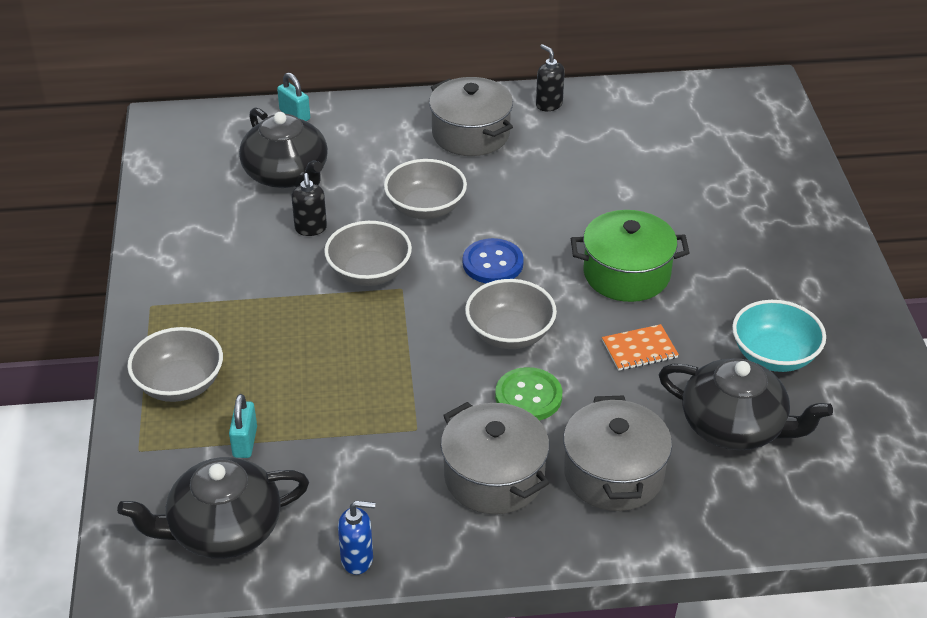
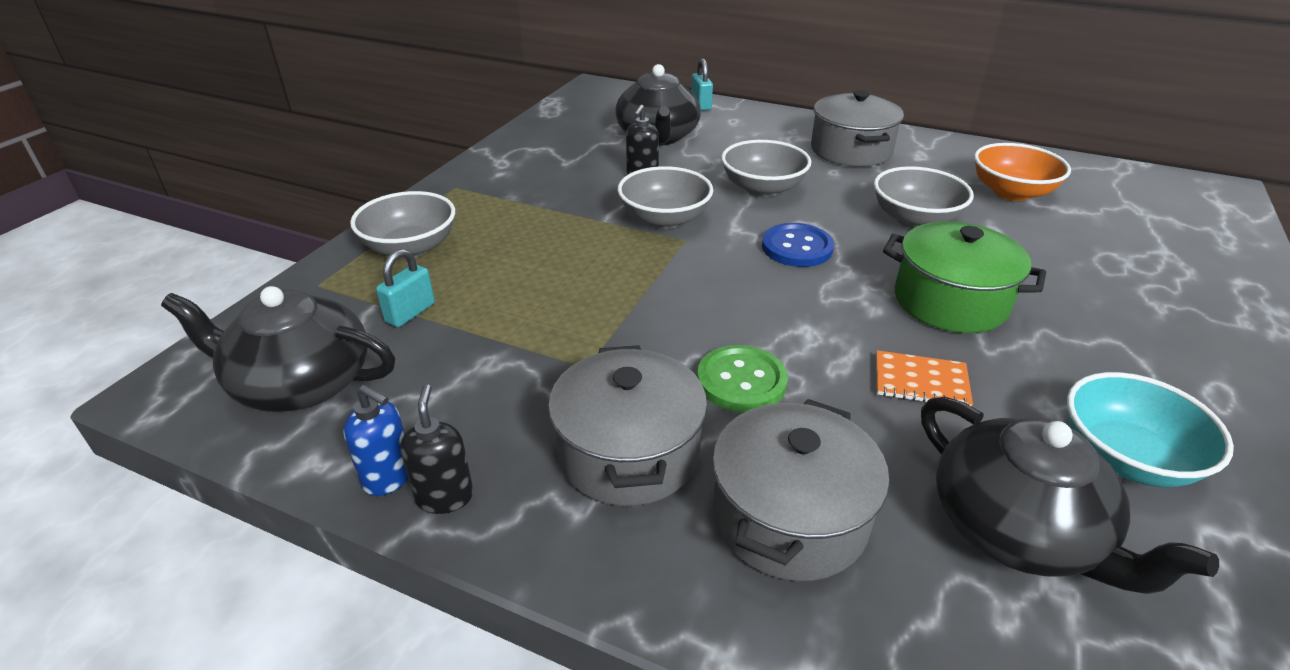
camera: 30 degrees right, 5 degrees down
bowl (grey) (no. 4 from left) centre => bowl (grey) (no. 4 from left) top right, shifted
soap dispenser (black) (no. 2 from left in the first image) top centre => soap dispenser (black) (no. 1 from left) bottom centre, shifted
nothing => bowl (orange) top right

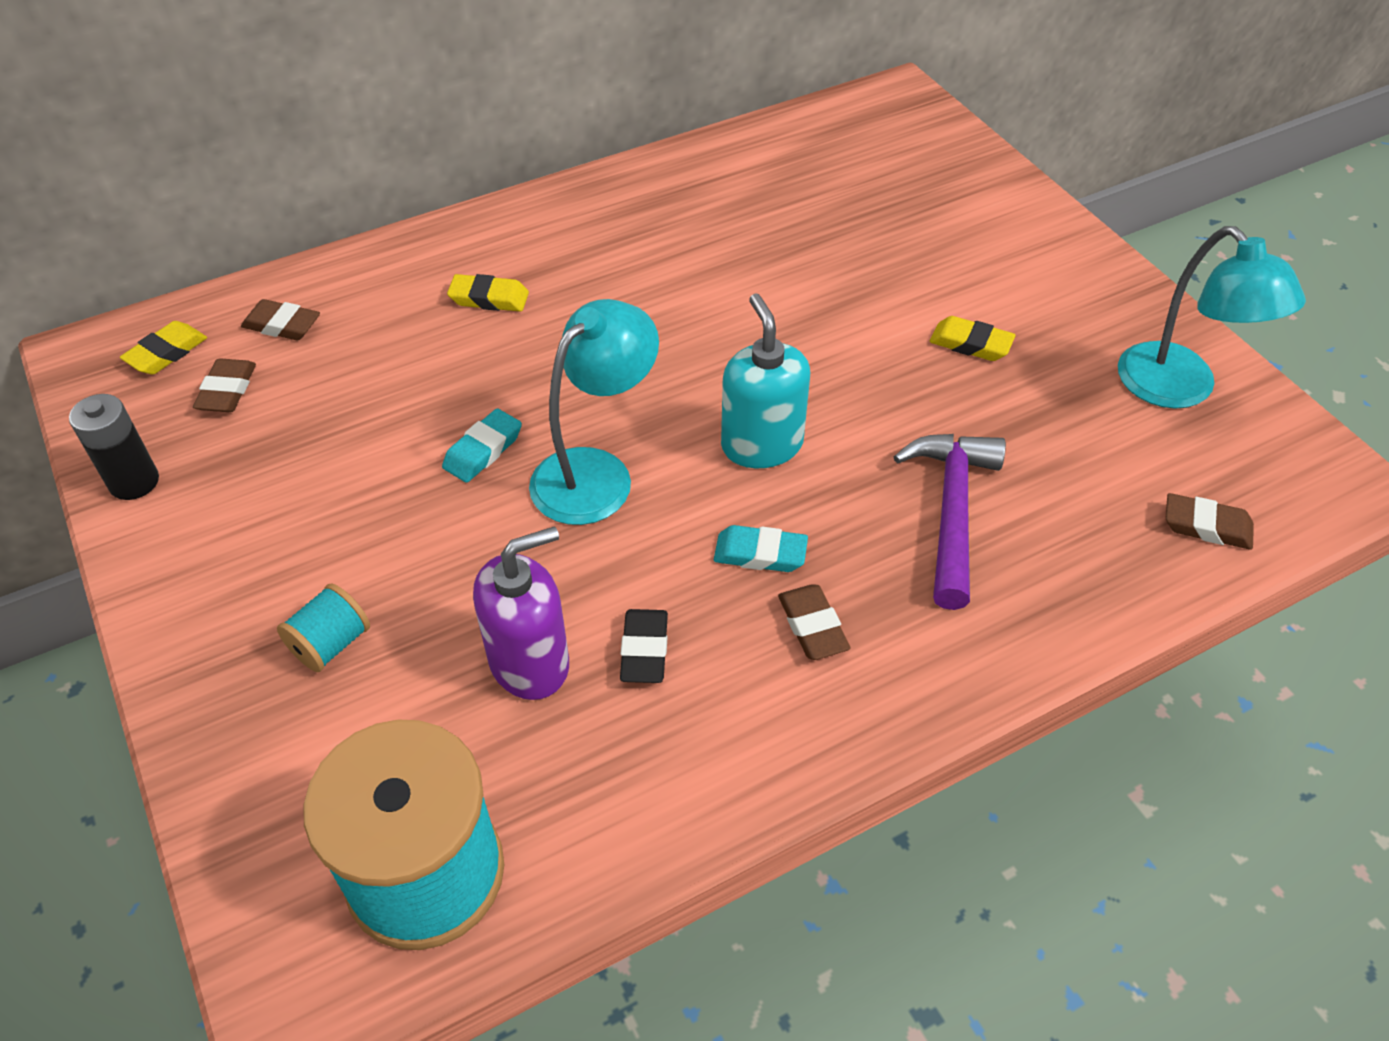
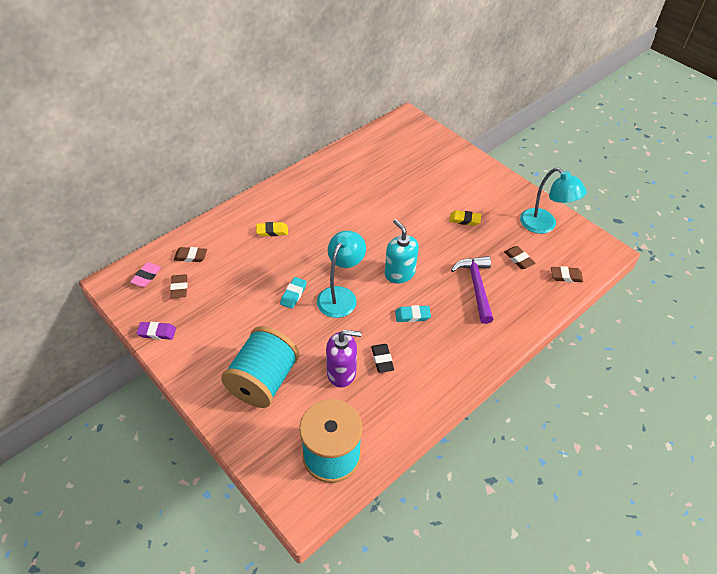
camera: 15 degrees left, 0 degrees up
battery (black) middle left => eraser (purple) middle left
eraser (yellow) (no. 1 from left) middle left => eraser (pink) middle left
spool (turquoise) (no. 1 from left) middle left => spool (turquoise) (no. 1 from left) centre, x2.31
soap dispenser (purple) centre, 45 degrees clockwise
eraser (brown) (no. 3 from left) centre => eraser (brown) (no. 3 from left) middle right, shifted

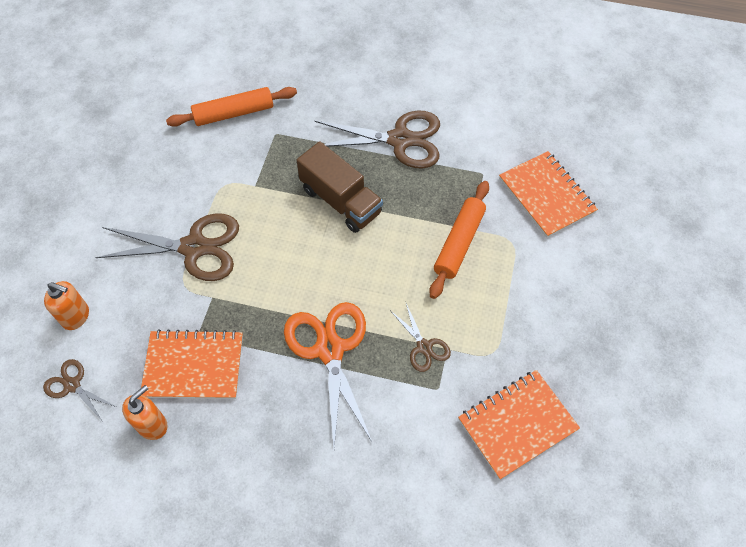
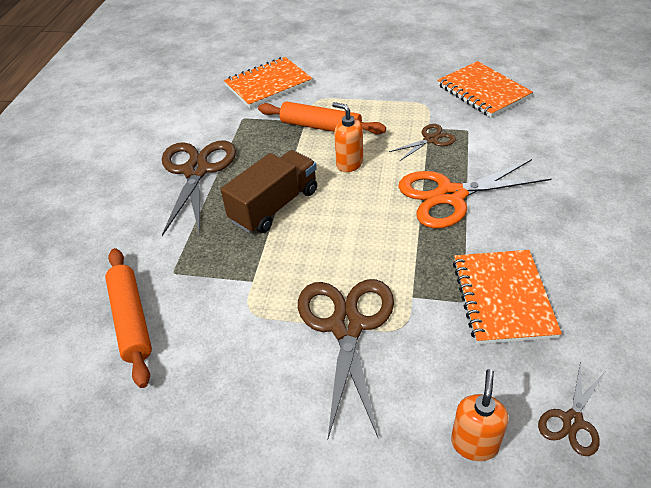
camera: 90 degrees left, 15 degrees down
soap dispenser (orange) (no. 2 from left in the first image) bottom left => soap dispenser (orange) (no. 1 from left) top centre, shifted

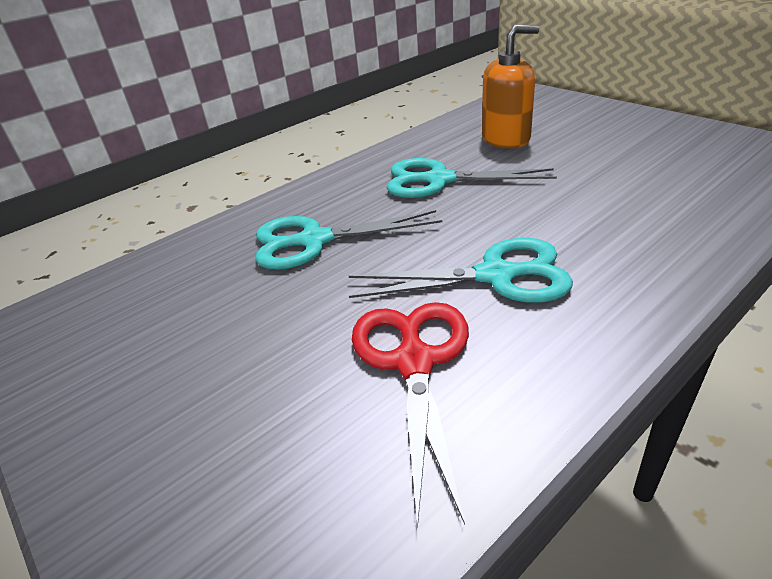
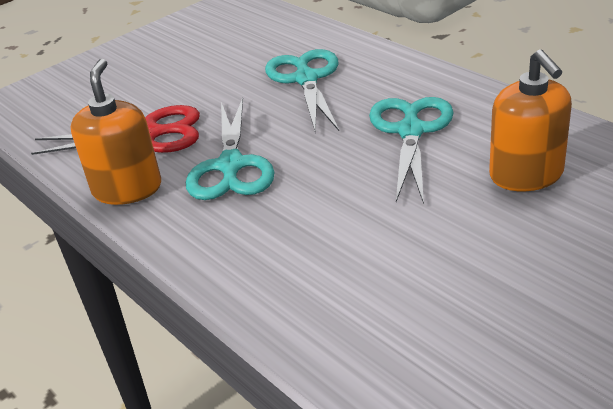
camera: 90 degrees right, 0 degrees up
nothing => soap dispenser (orange) (no. 1 from left) top left

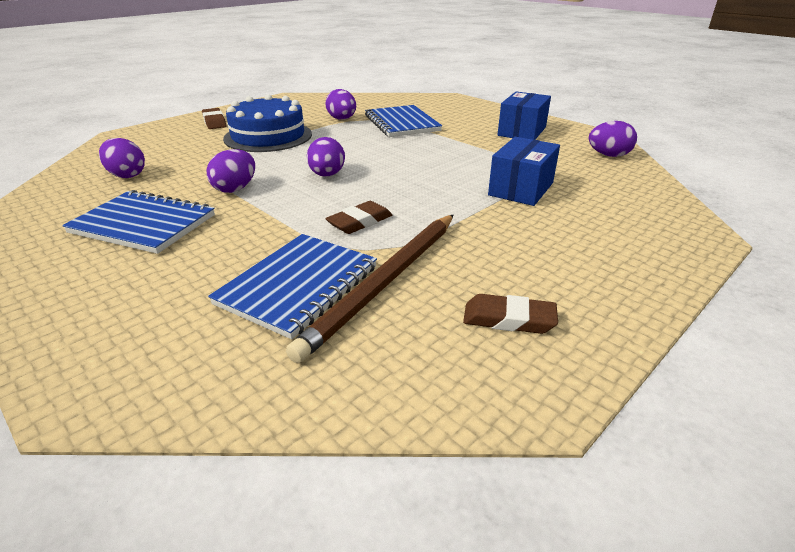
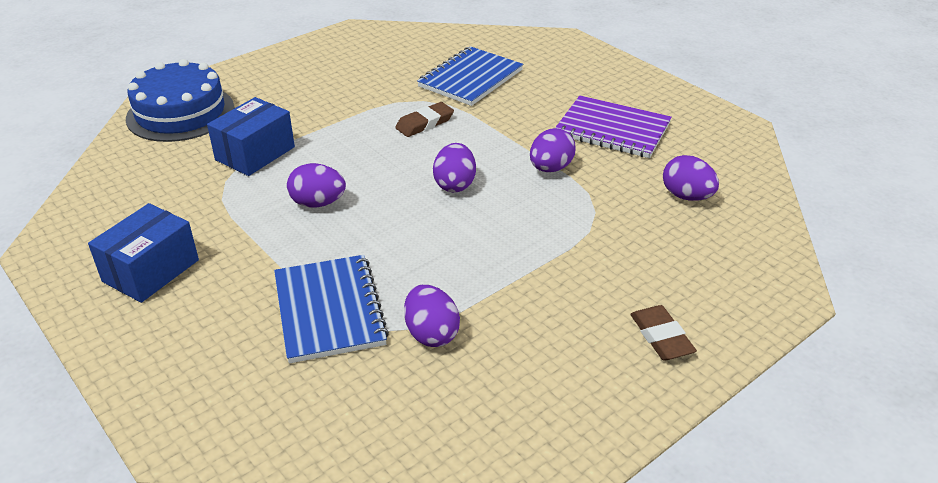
camera: 175 degrees left, 5 degrees up
notebook (blue) (no. 1 from left) middle left => notebook (purple) top centre
cake (blue) top centre => cake (blue) top left, shifted
pencil (brown) centre => nothing
eraser (brown) (no. 3 from left) centre => nothing
egg (purple) (no. 5 from left in the first image) top right => egg (purple) (no. 1 from left) centre, shifted

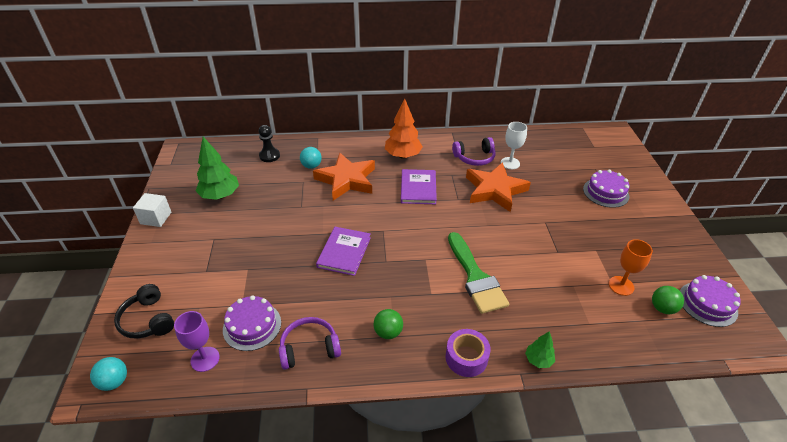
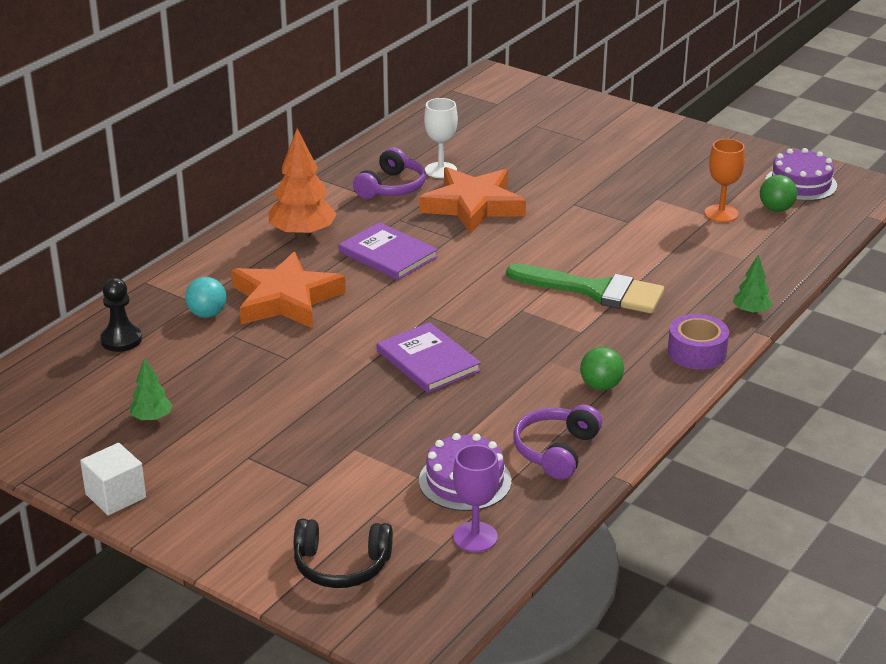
camera: 50 degrees left, 10 degrees down
ball (turquoise) (no. 1 from left) bottom left => nothing
tree (green) (no. 1 from left) middle left, x0.53
cake (purple) (no. 2 from left) middle right => nothing

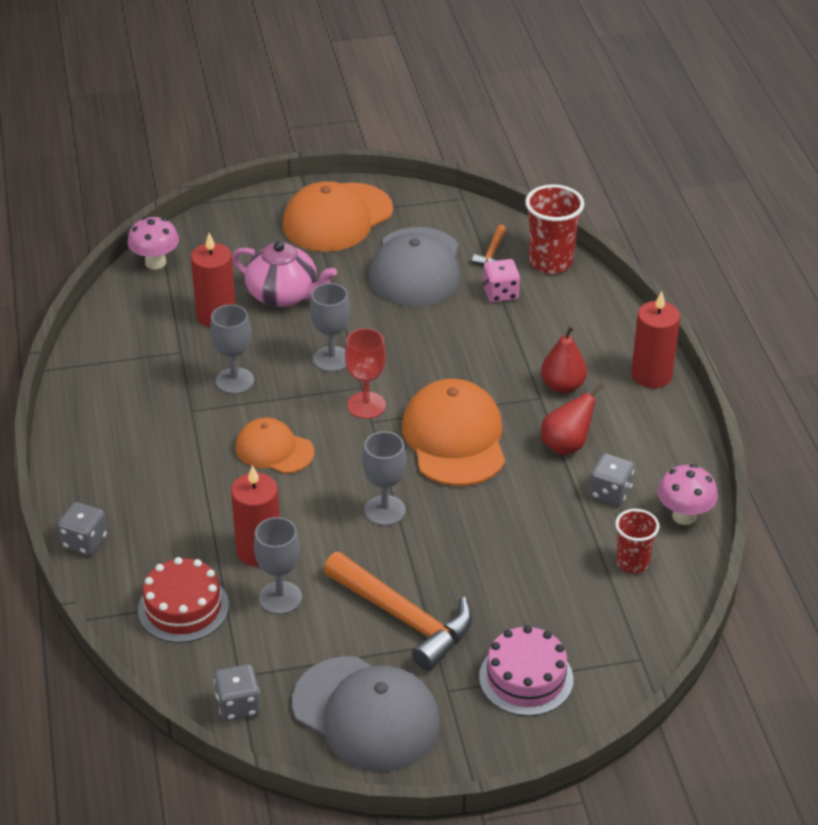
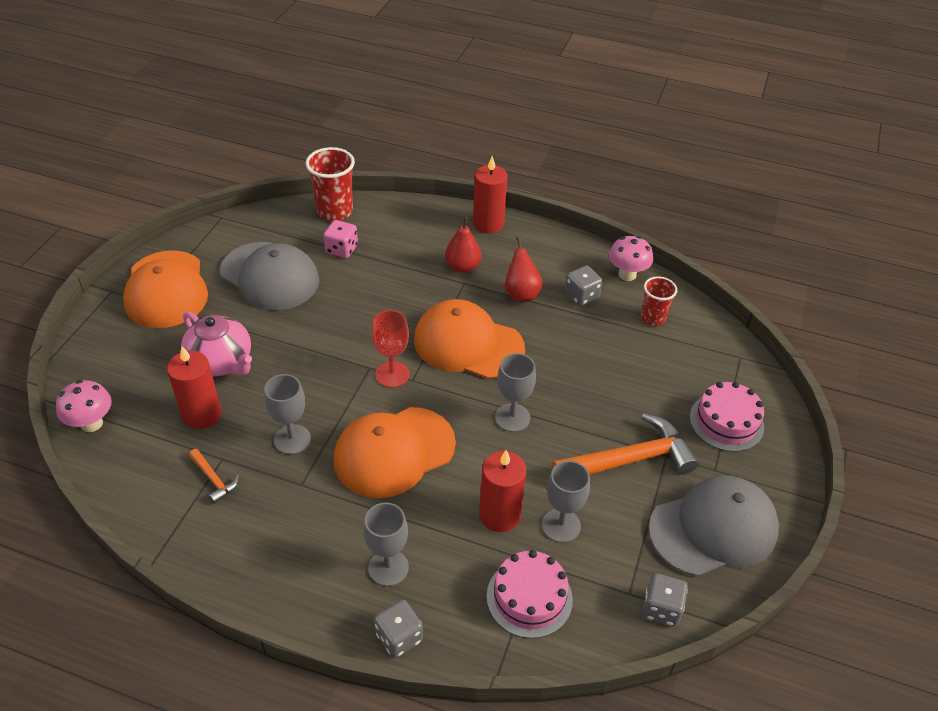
camera: 60 degrees left, 5 degrees up
cake (red) bottom left => cake (pink) (no. 1 from left) bottom centre
teapot (pink) top centre => teapot (pink) middle left, 75 degrees clockwise
cap (orange) (no. 1 from left in the first image) centre => cap (orange) (no. 2 from left) centre, x1.68
goblet (grey) (no. 3 from left in the first image) centre => goblet (grey) (no. 2 from left) bottom centre, shifted
hammer (orange) (no. 2 from left in the first image) top centre => hammer (orange) (no. 1 from left) bottom left, shifted

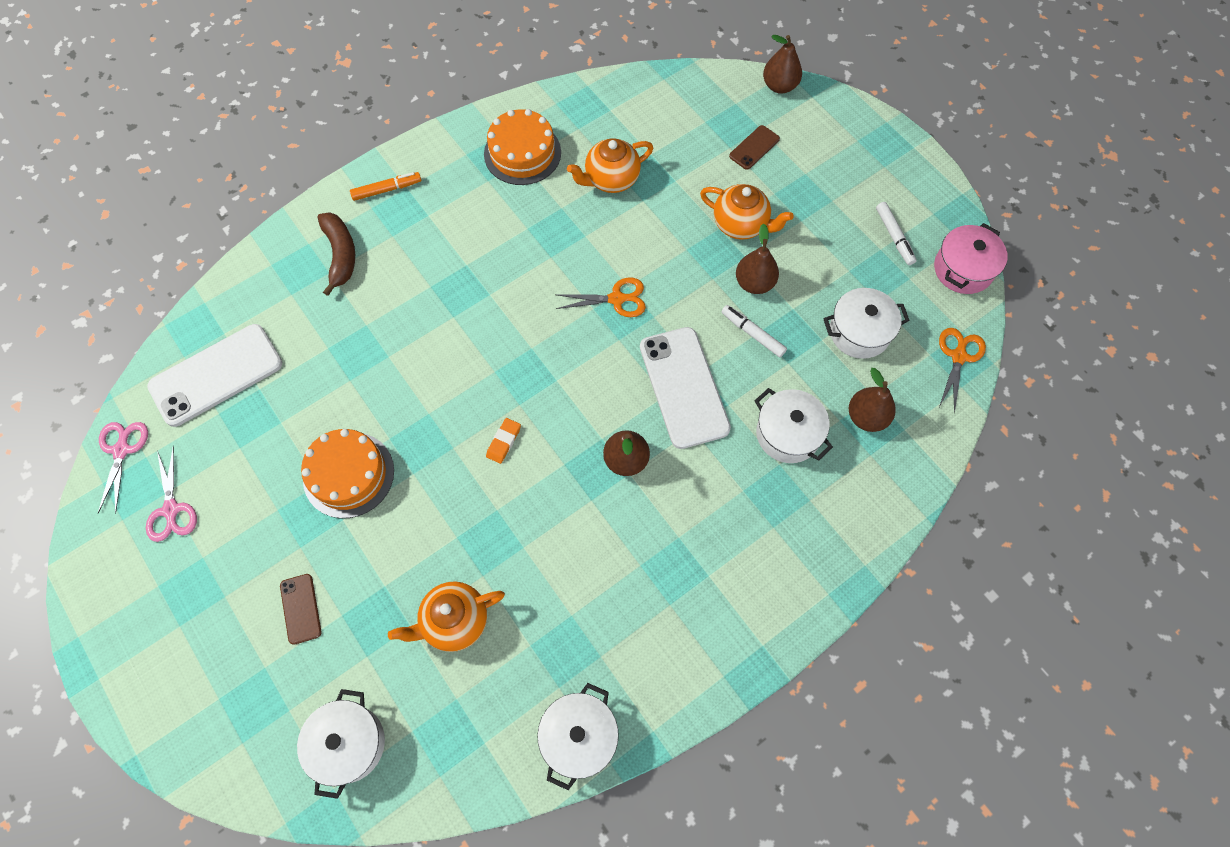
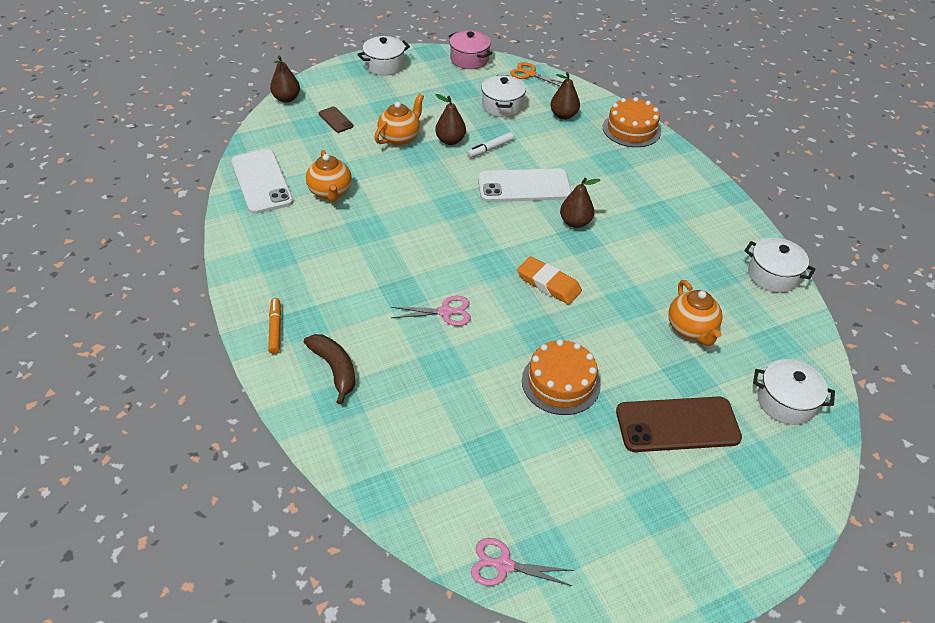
camera: 80 degrees left, 20 degrees down
scissors (pink) (no. 2 from left in the first image) middle left => scissors (pink) (no. 1 from left) centre, shifted
phone (white) (no. 1 from left) middle left => phone (white) (no. 1 from left) top left, shifted
phone (brown) (no. 1 from left in the first image) bottom left => phone (brown) (no. 2 from left) bottom right, x2.07
banana (brown) top left => banana (brown) centre, 60 degrees clockwise
cake (orange) (no. 2 from left) top centre => cake (orange) (no. 2 from left) top right, shifted
eraser (orange) centre, x1.81
scissors (orange) (no. 1 from left) centre => nothing
pot (white) (no. 3 from left in the first image) centre => pot (white) (no. 1 from left) top centre, shifted
marker (white) (no. 2 from left) top right => nothing

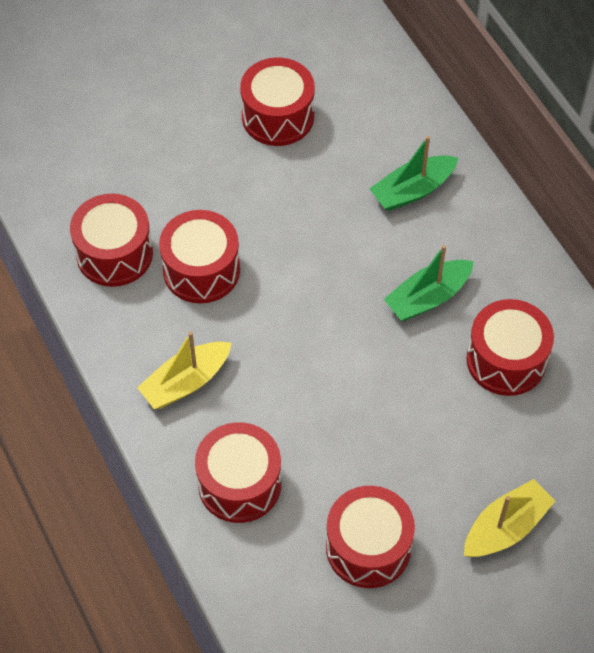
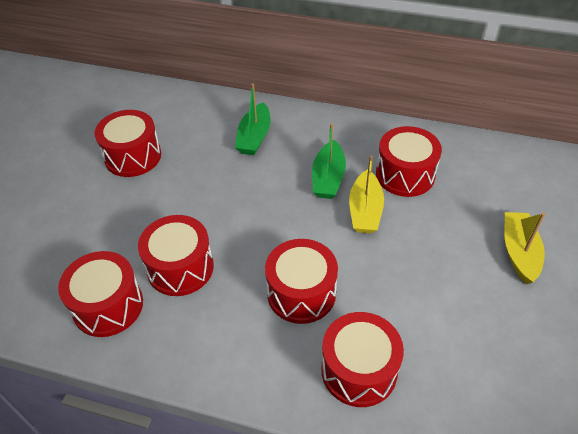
camera: 45 degrees left, 10 degrees down
boat (yellow) (no. 1 from left) middle left => boat (yellow) (no. 1 from left) centre, shifted
drum (red) (no. 5 from left in the first image) bottom centre => drum (red) (no. 4 from left) centre, shifted

